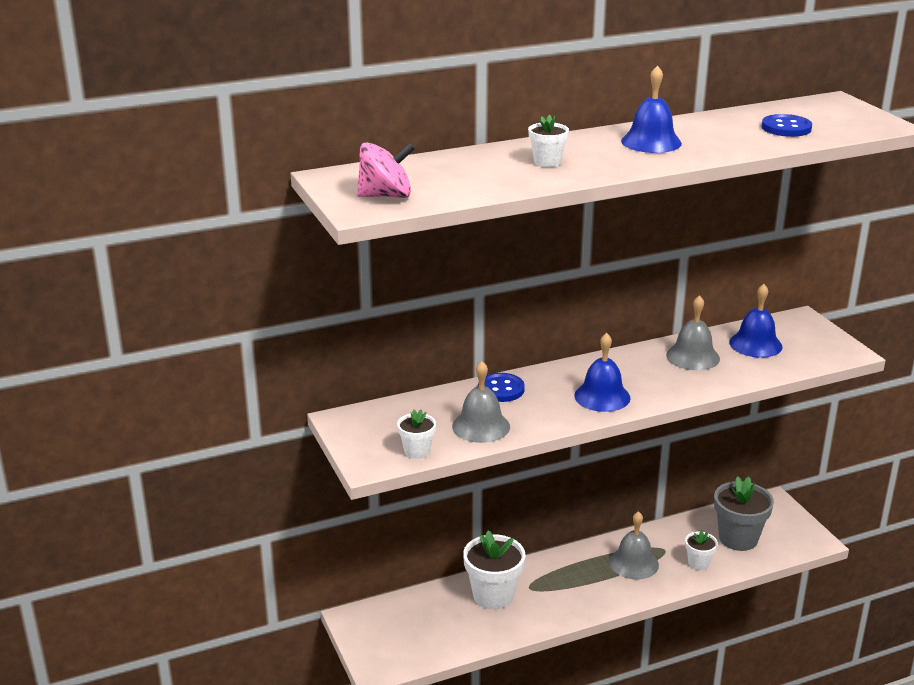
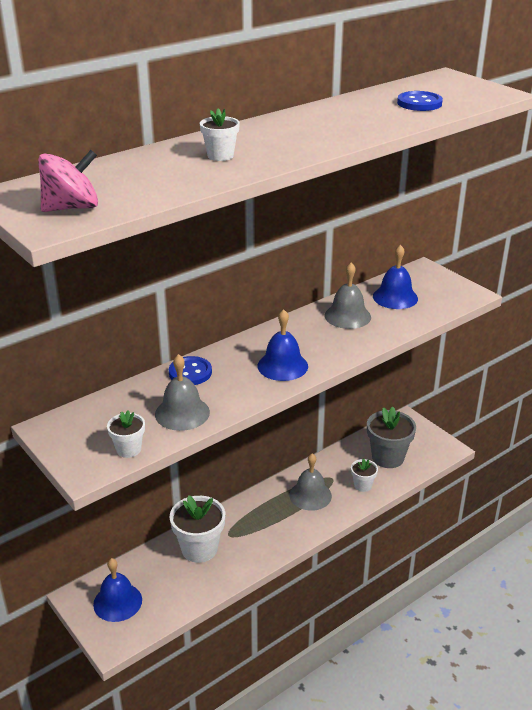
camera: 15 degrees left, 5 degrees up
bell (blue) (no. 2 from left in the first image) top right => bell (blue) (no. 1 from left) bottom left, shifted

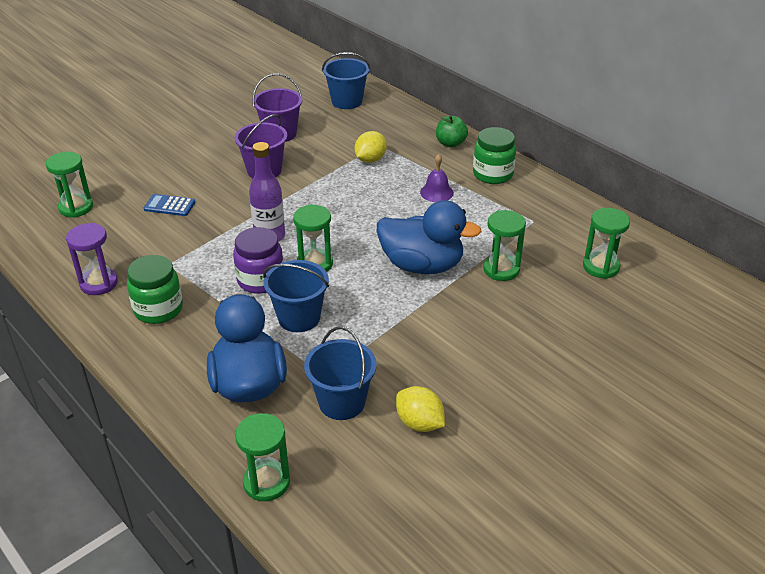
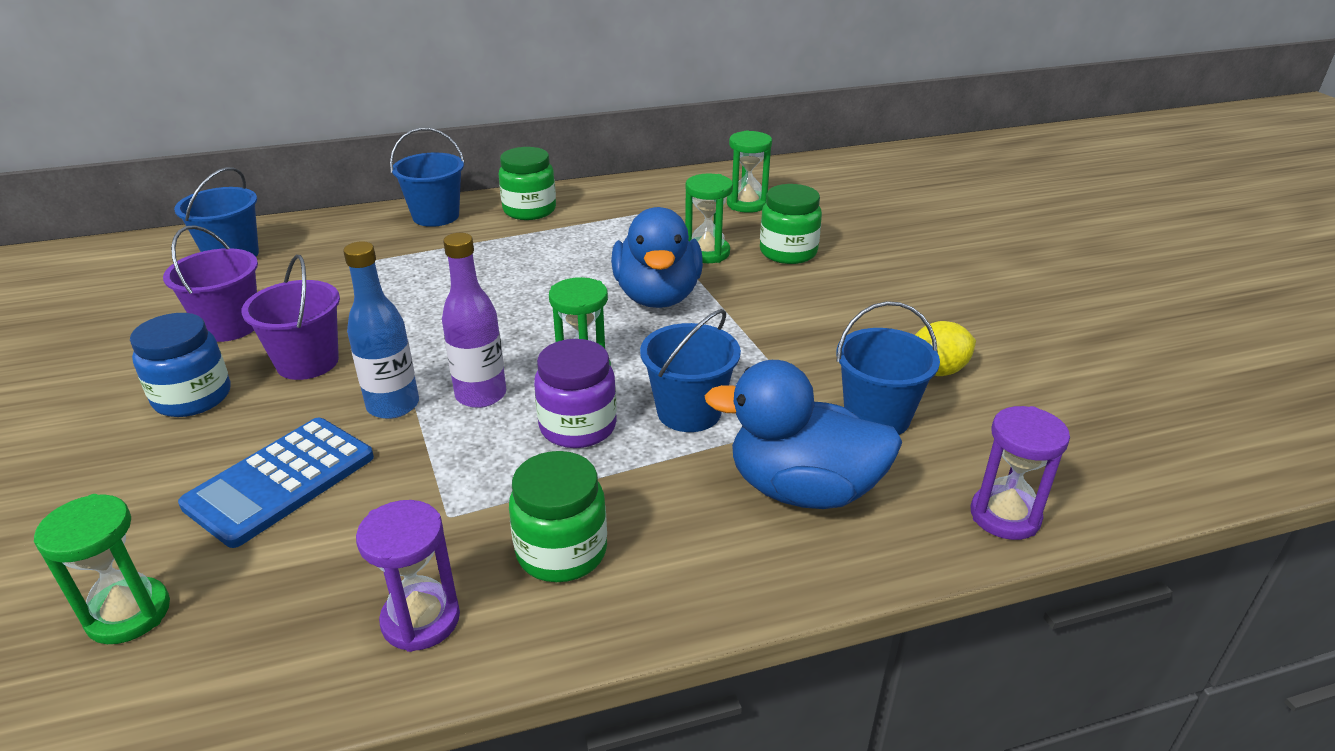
camera: 65 degrees left, 5 degrees down
calculator (blue) middle left, x1.83
hourglass (green) (no. 2 from left) bottom centre => hourglass (purple) (no. 2 from left) middle right
lemon (yellow) (no. 1 from left) top centre => nothing
duck (blue) (no. 2 from left in the first image) centre => duck (blue) (no. 1 from left) centre, 135 degrees clockwise
bell (purple) top centre => nothing
apple (green) top centre => bucket (blue) (no. 2 from left) top left
nothing => jar (blue) middle left
nothing => bottle (blue) middle left
nothing => jar (green) (no. 3 from left) top centre

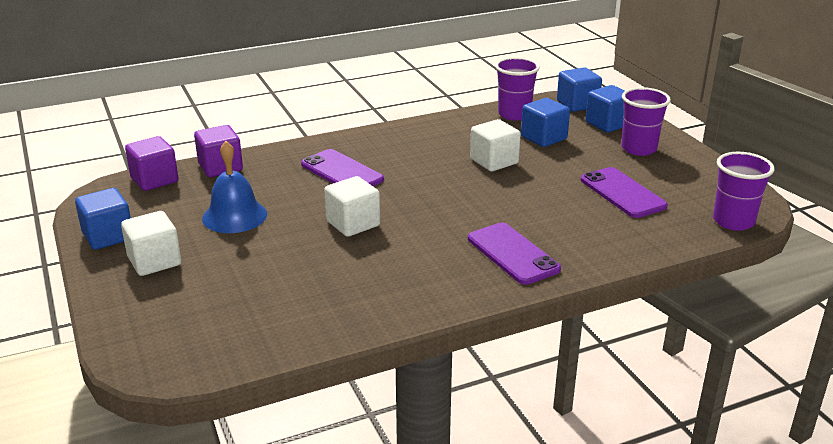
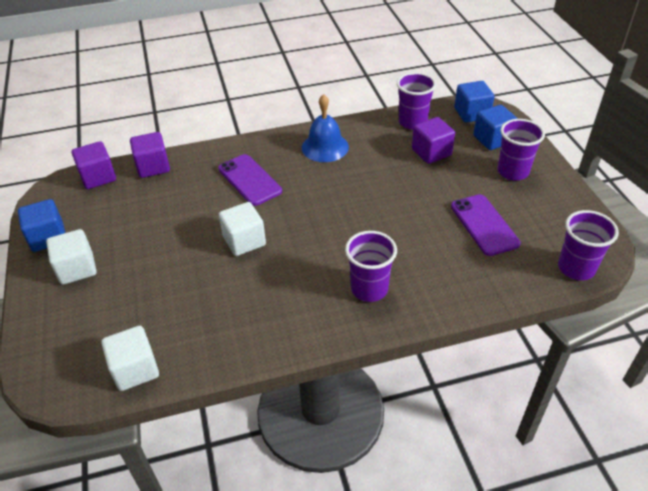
camera: 10 degrees right, 15 degrees up
bell (blue) middle left => bell (blue) top centre, shifted
phone (purple) (no. 2 from left) centre => cup (purple) (no. 1 from left) centre
cube (white) (no. 3 from left in the first image) top centre => cube (white) (no. 2 from left) bottom left, shifted
cube (blue) (no. 2 from left) top centre => cube (purple) (no. 3 from left) top right

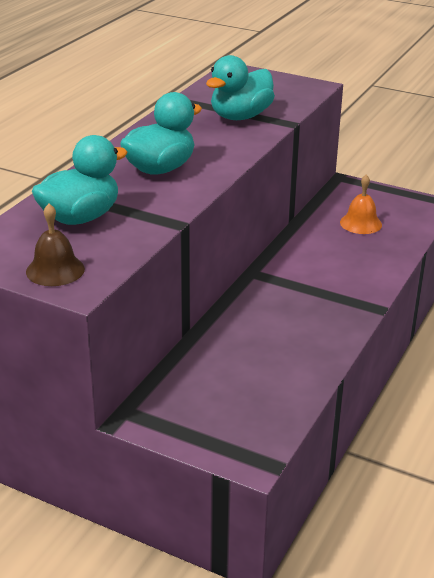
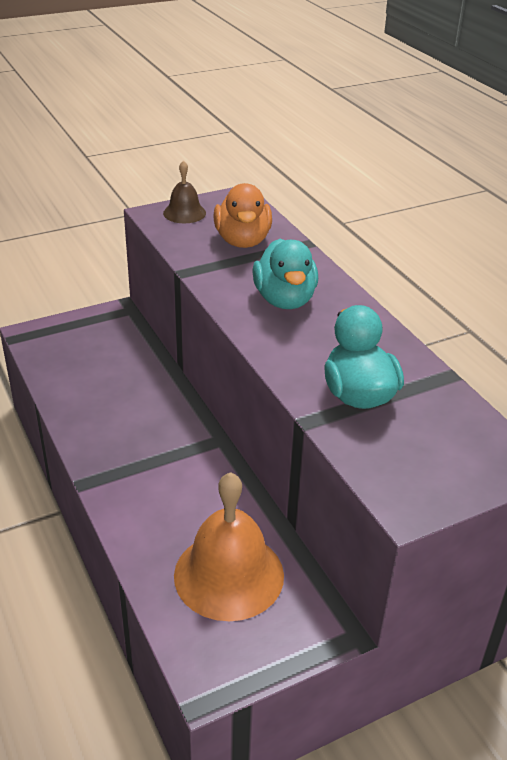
camera: 125 degrees right, 5 degrees up
duck (turquoise) (no. 1 from left) top left => duck (orange) top centre
bell (orange) middle right => bell (orange) bottom centre, x1.91

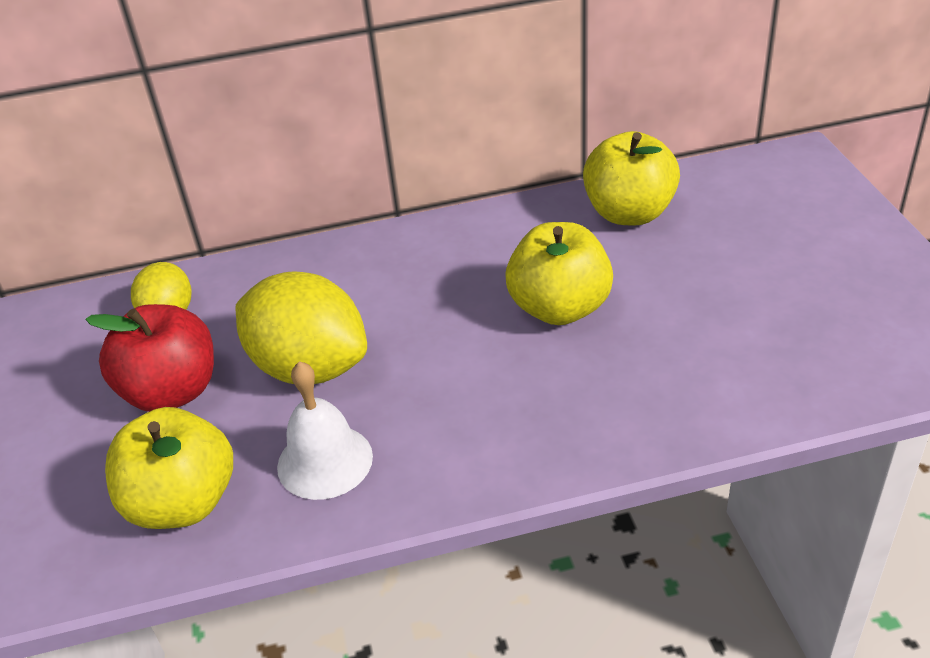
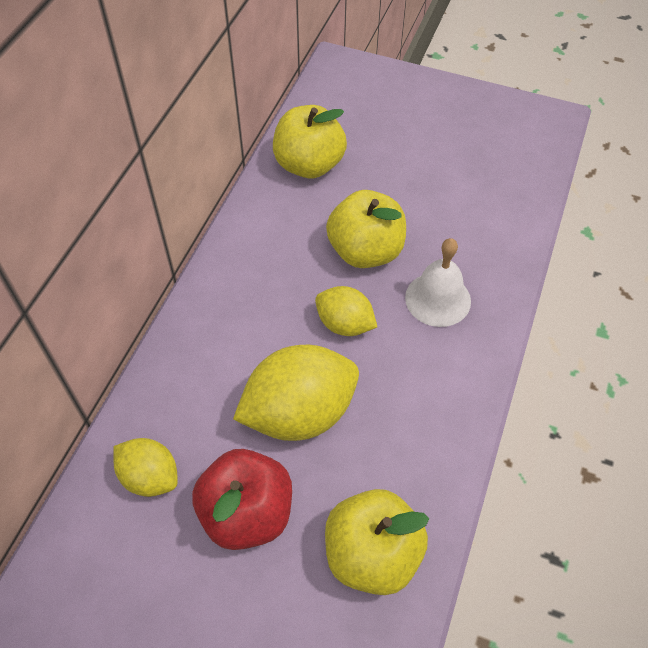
camera: 60 degrees left, 15 degrees up
bell (white) centre => bell (white) middle right, shifted
nothing => lemon (yellow) (no. 3 from left) centre

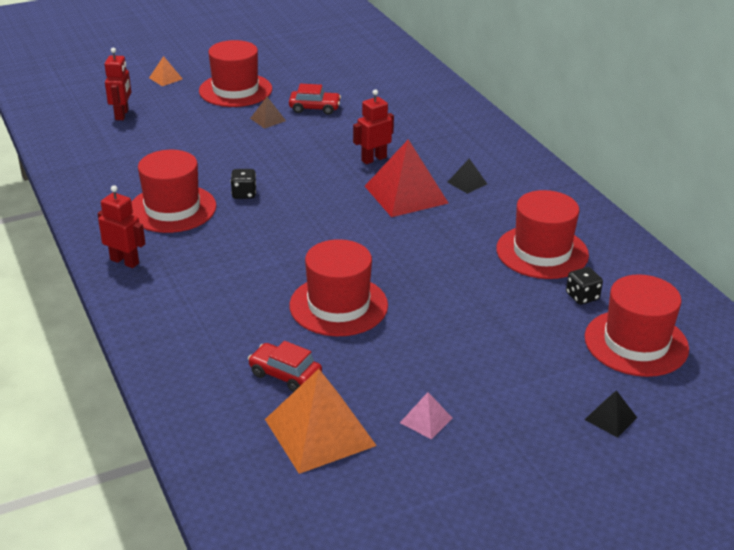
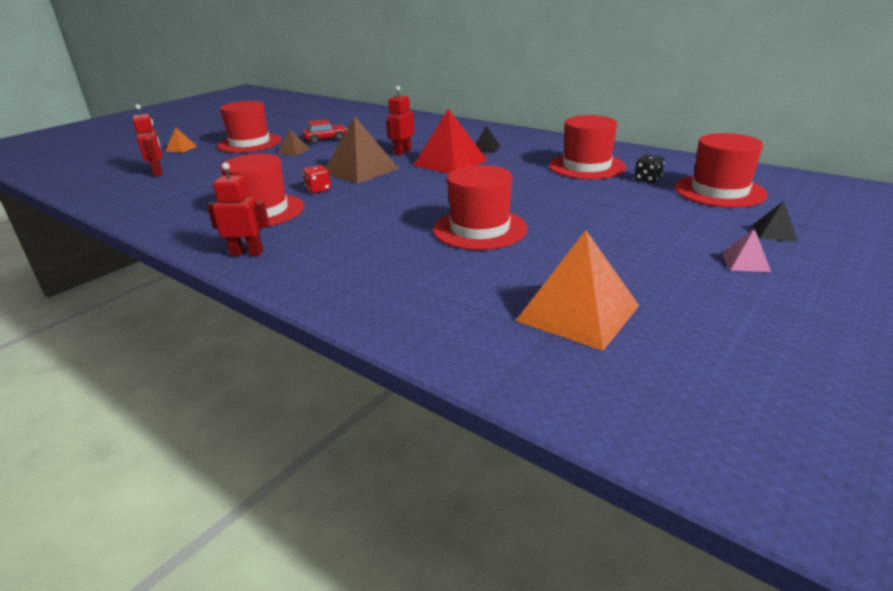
camera: 25 degrees left, 5 degrees down
dice (black) (no. 1 from left) middle left => dice (red) top centre
car (red) (no. 1 from left) centre => nothing
pyramid (pink) bottom centre => pyramid (pink) middle right, shifted
nothing => pyramid (brown) (no. 2 from left) top centre

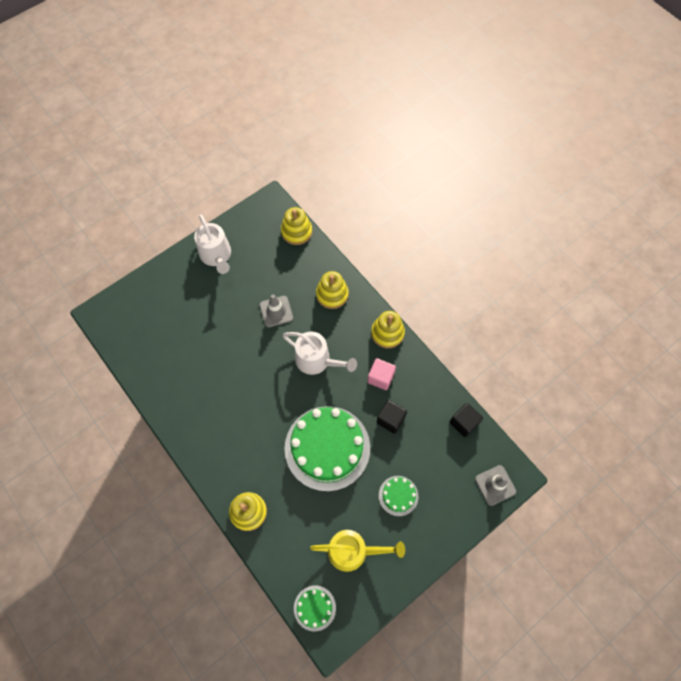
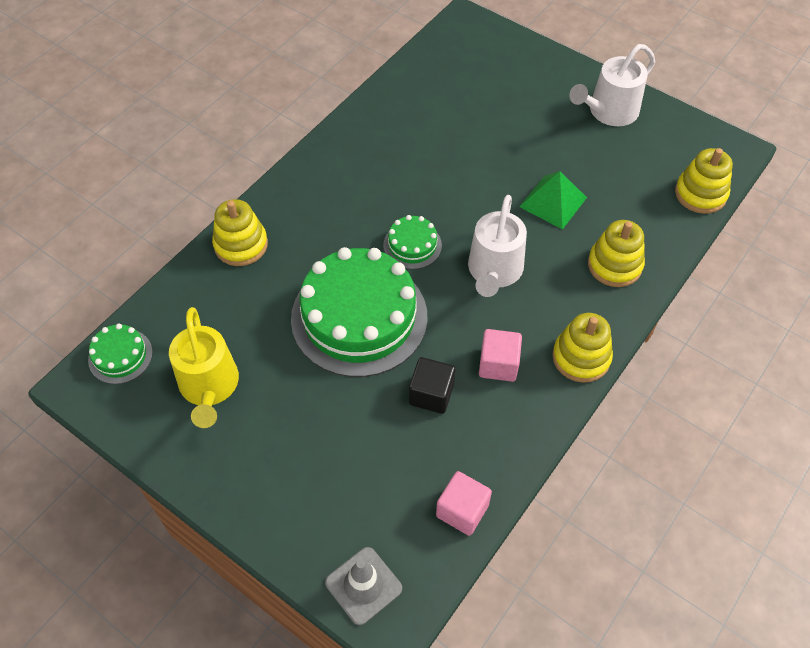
camera: 75 degrees right, 10 degrees down
traffic cone (grey) (no. 1 from left) centre => pyramid (green) top right
cake (green) (no. 3 from left) bottom centre => cake (green) (no. 3 from left) centre, shifted
cube (black) (no. 2 from left) middle right => cube (pink) (no. 1 from left) bottom centre

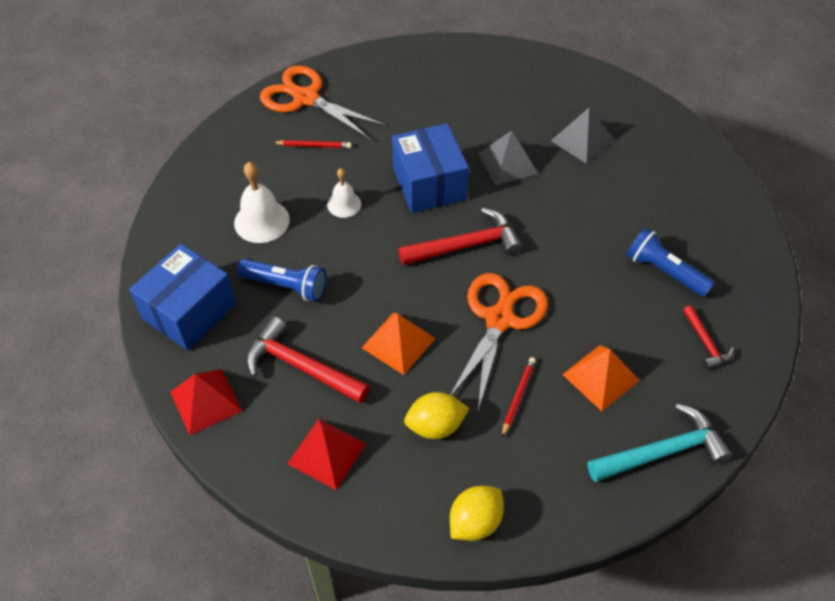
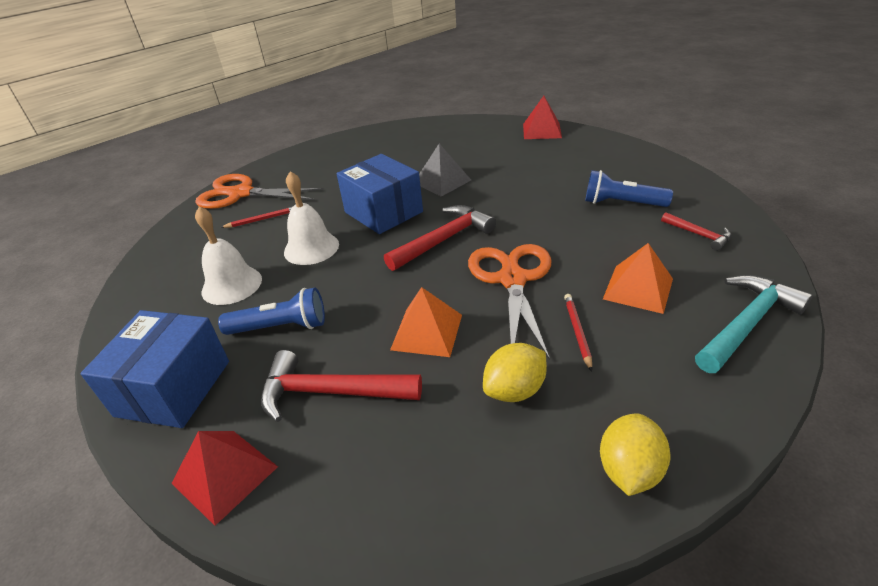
camera: 20 degrees left, 15 degrees down
pyramid (red) (no. 2 from left) bottom centre => pyramid (red) (no. 2 from left) top centre, shifted
bell (white) (no. 2 from left) top centre => bell (white) (no. 2 from left) centre, x1.60
pyramid (grey) (no. 2 from left) top right => nothing

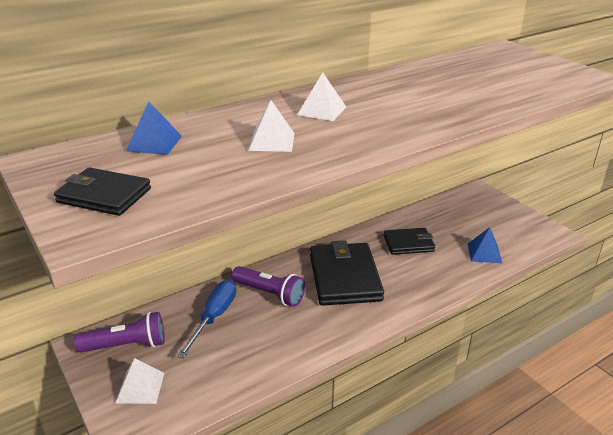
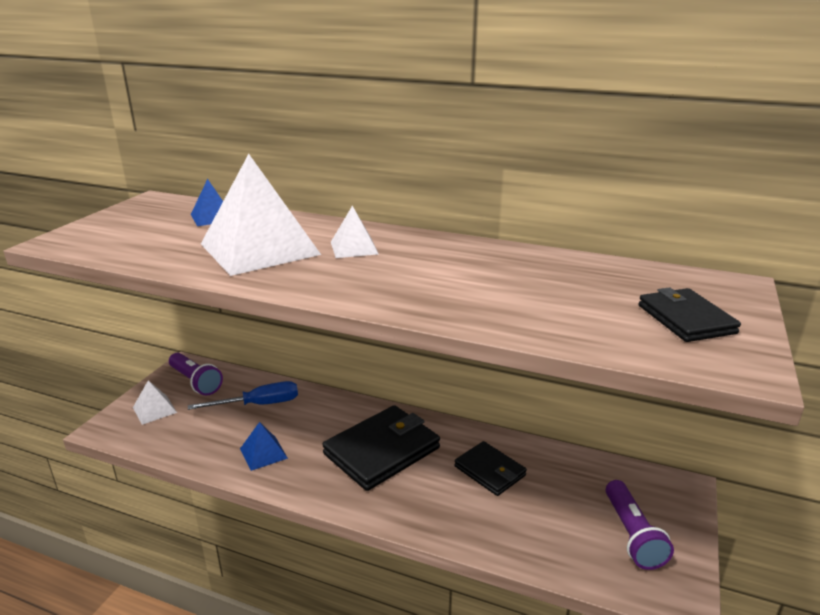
camera: 55 degrees right, 5 degrees down
wallet (black) (no. 1 from left in the first image) middle left => wallet (black) (no. 3 from left) middle right, shifted
flashlight (purple) (no. 2 from left) centre => flashlight (purple) (no. 2 from left) bottom right, shifted
pyramid (white) (no. 2 from left) top centre => pyramid (white) (no. 2 from left) middle left, x2.15
pyramid (blue) (no. 2 from left) middle right => pyramid (blue) (no. 2 from left) bottom left, shifted

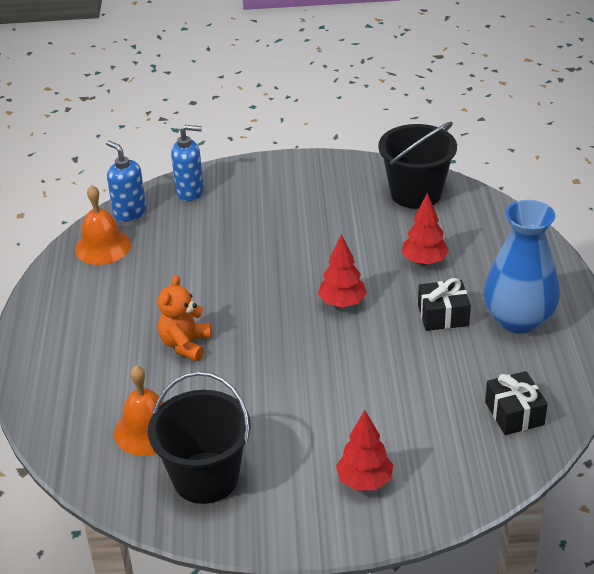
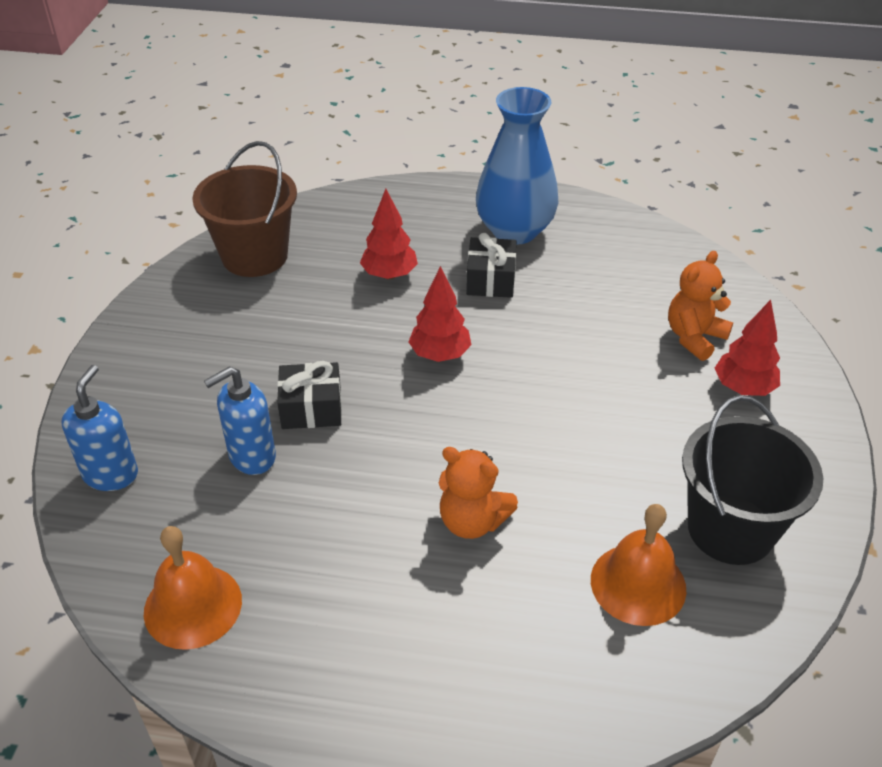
camera: 80 degrees left, 5 degrees up
soap dispenser (blue) (no. 1 from left in the first image) top left => soap dispenser (blue) (no. 2 from left) middle left, shifted
bucket (black) (no. 2 from left) top right => bucket (brown) top left
gift (black) (no. 2 from left in the first image) bottom right => gift (black) (no. 1 from left) centre, shifted
nothing => teddy bear (orange) (no. 2 from left) middle right

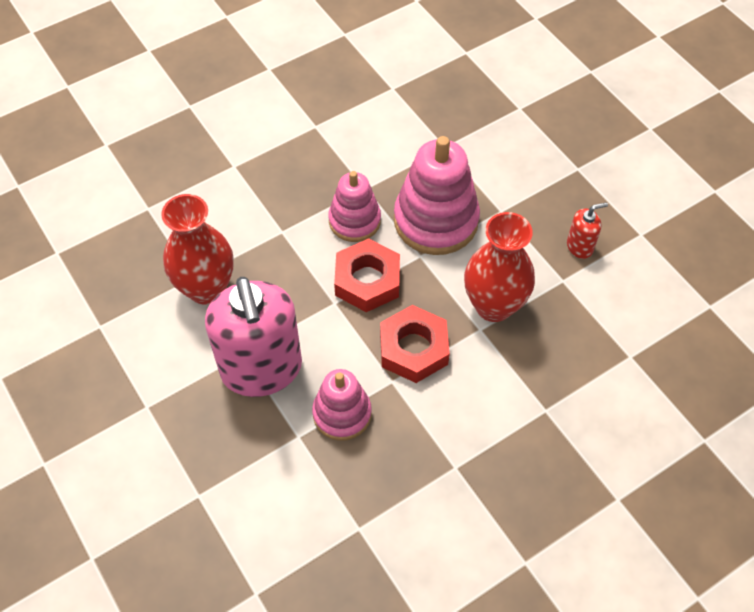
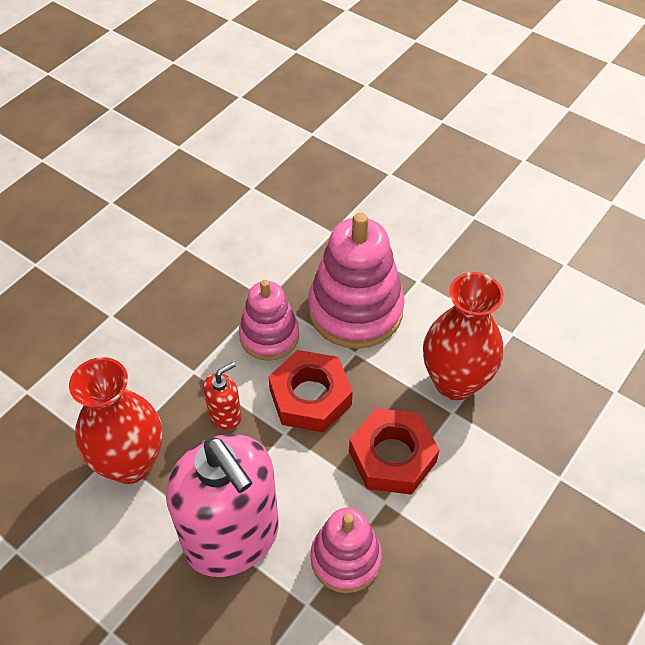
camera: 20 degrees left, 5 degrees down
soap dispenser (red) middle right => soap dispenser (red) centre, shifted

